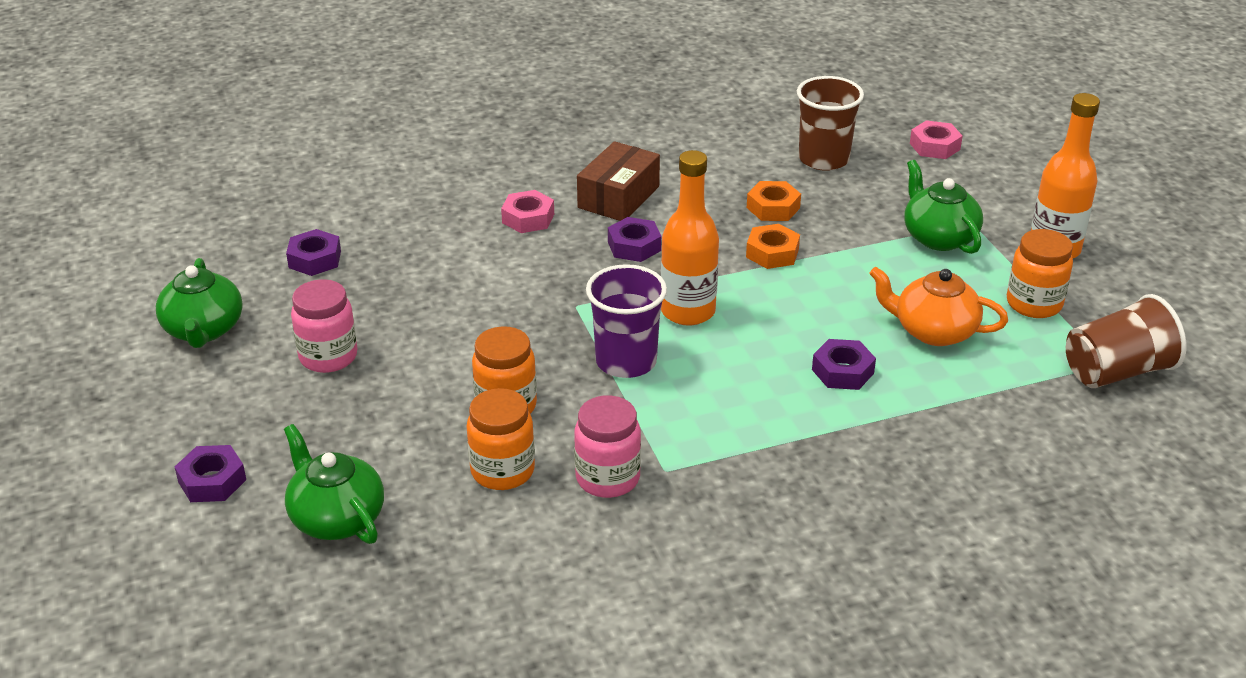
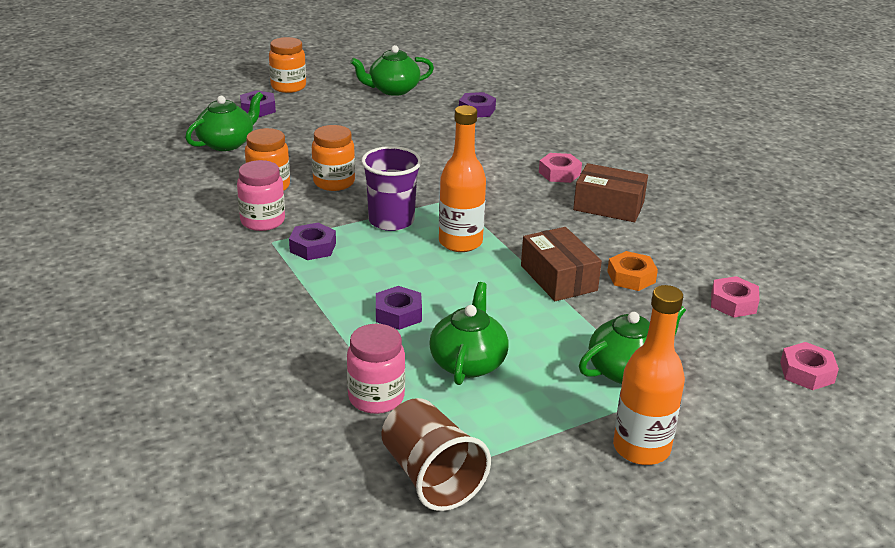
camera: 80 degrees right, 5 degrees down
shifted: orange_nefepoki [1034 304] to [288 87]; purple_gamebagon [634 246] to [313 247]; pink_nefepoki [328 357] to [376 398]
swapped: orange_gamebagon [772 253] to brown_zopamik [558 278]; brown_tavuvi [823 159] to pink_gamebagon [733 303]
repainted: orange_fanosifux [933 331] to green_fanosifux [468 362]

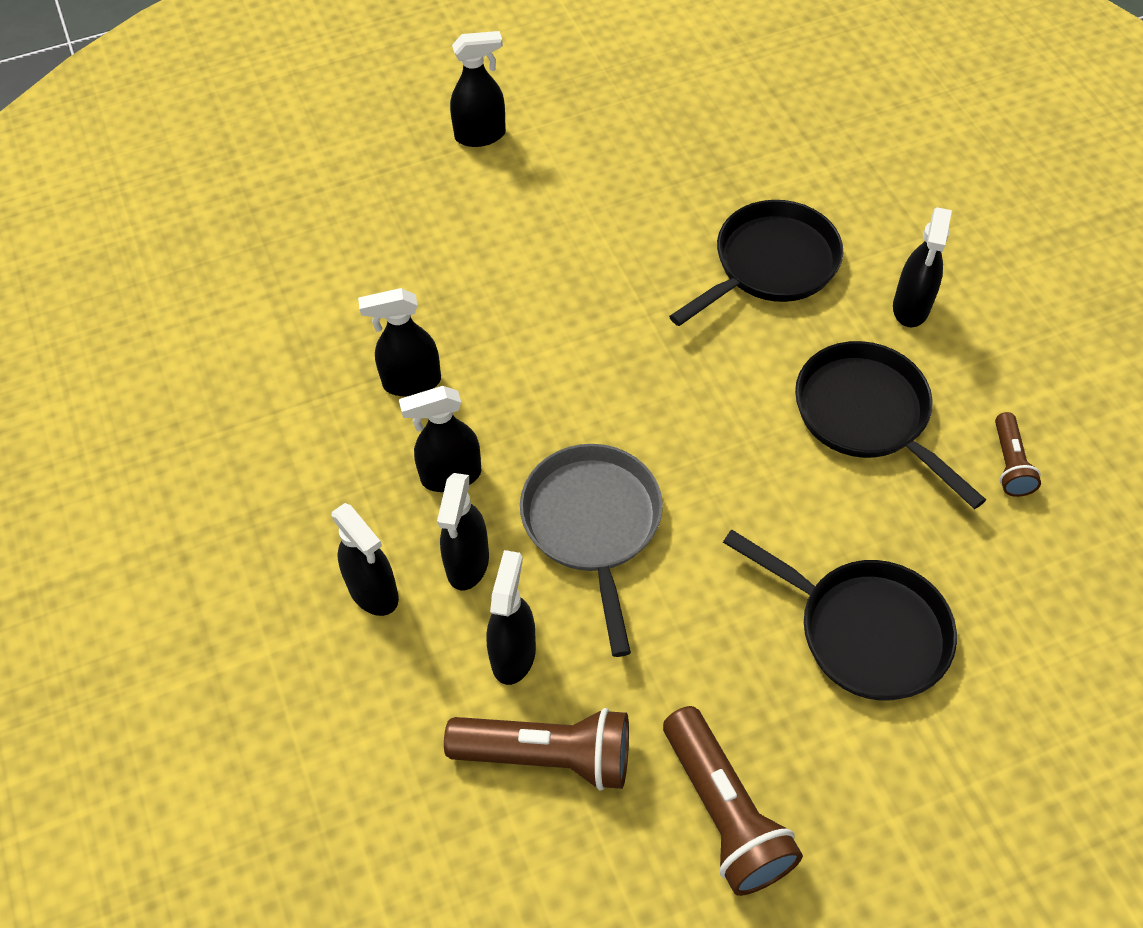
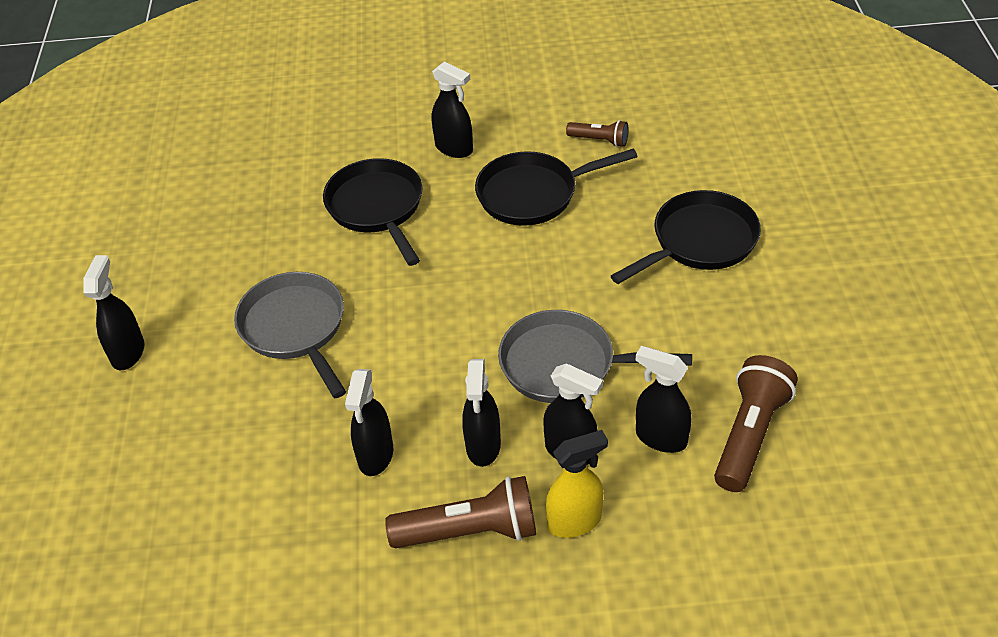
camera: 70 degrees left, 10 degrees down
new: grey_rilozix [295 329]
shifted: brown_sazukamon [724 812] to [470 531]
repainted: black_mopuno [373 592] to yellow_mopuno [575 521]

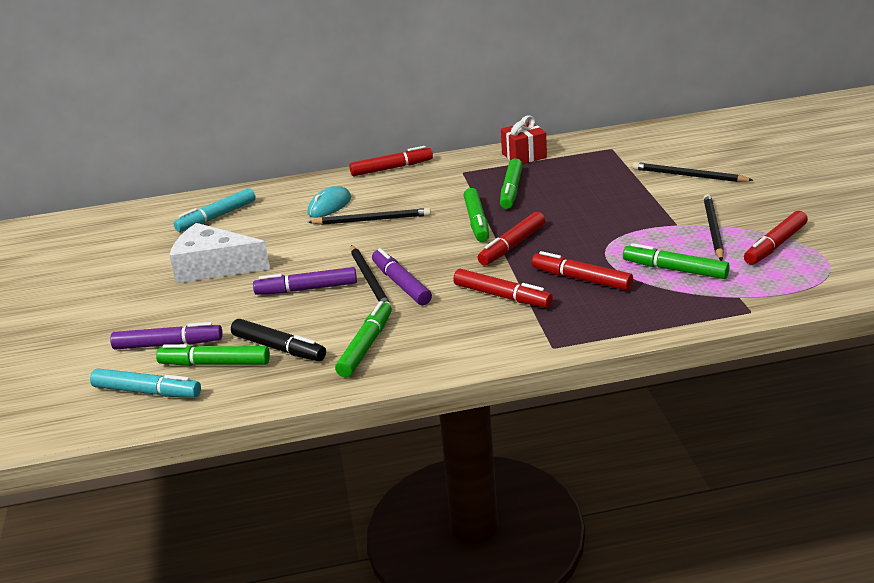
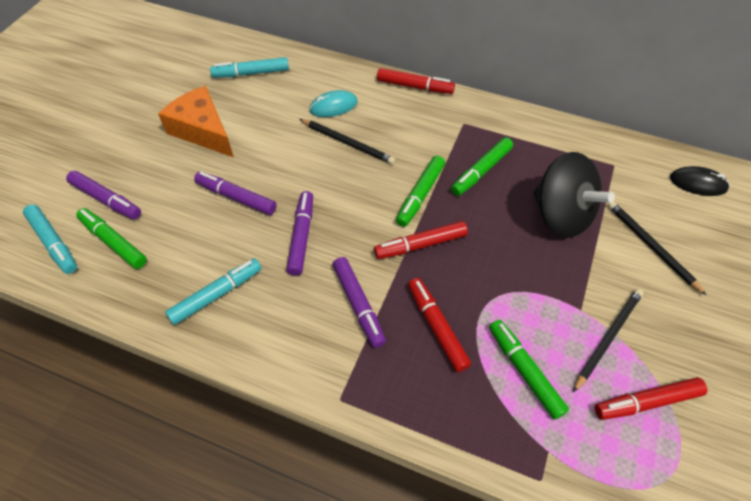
camera: 30 degrees right, 25 degrees up
gone: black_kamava [278 348]; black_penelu [370 280]; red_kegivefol [524 156]
new: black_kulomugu [561 215]; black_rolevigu [698 183]
repainted: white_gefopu [214 267] to orange_gefopu [202 130]; green_kamava [365 346] to turquoise_kamava [216 295]; red_kamava [502 296] to purple_kamava [358 304]

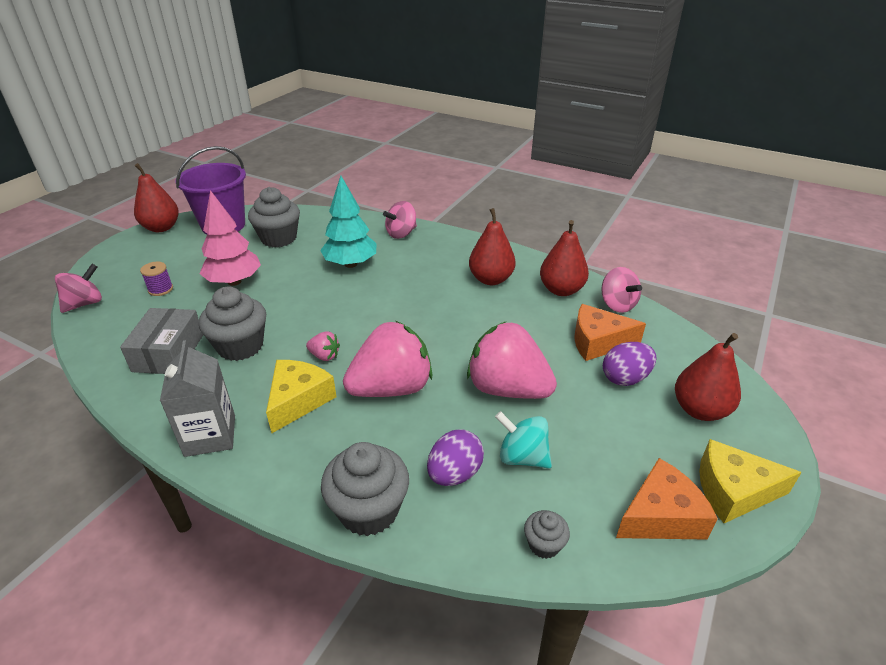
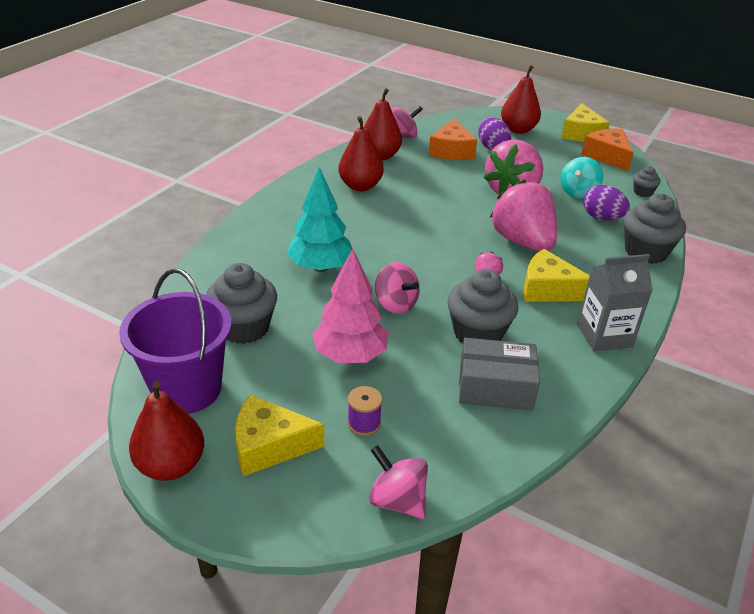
camera: 90 degrees left, 0 degrees up
new: yellow_gefopu [269 446]
shifted: pink_kulomugu [401 234] to [395 304]

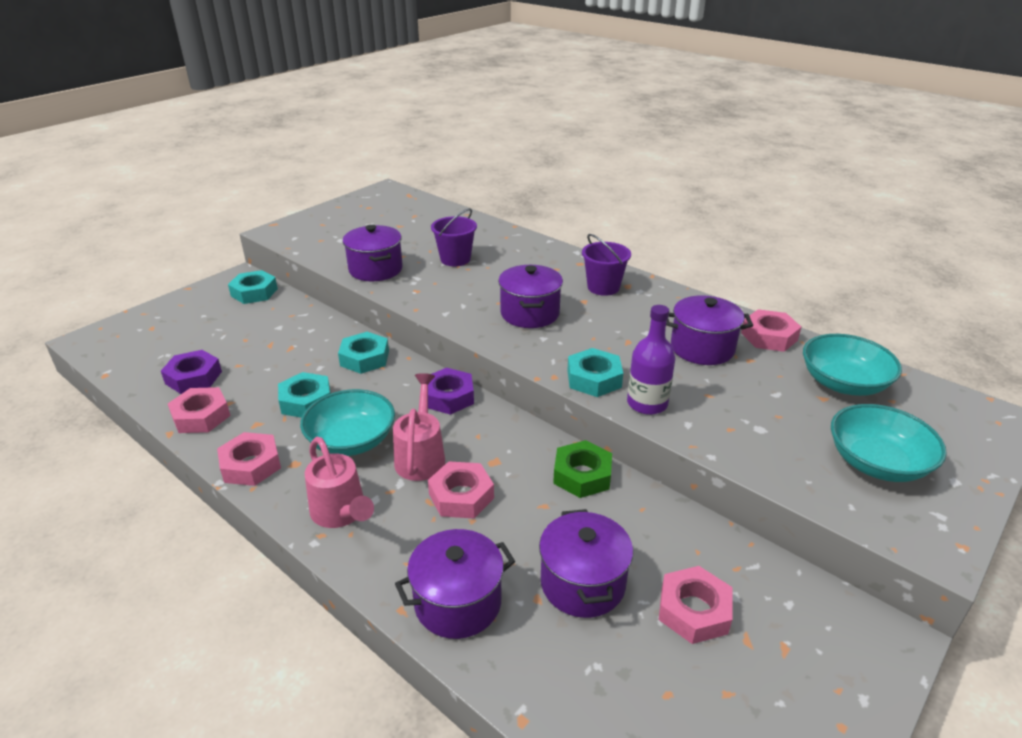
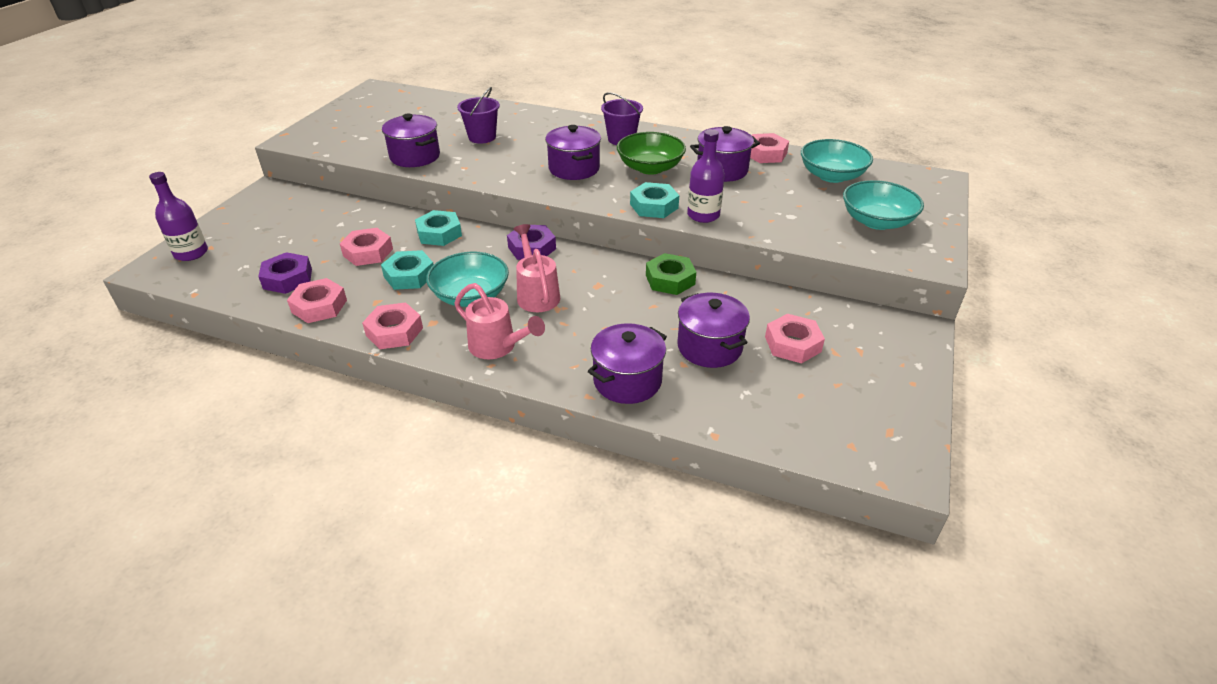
camera: 20 degrees left, 5 degrees up
gone: turquoise_gamebagon [254 292]
new: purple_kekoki [191 253]; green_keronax [650 168]
shifted: pink_gamebagon [461 496] to [368 252]

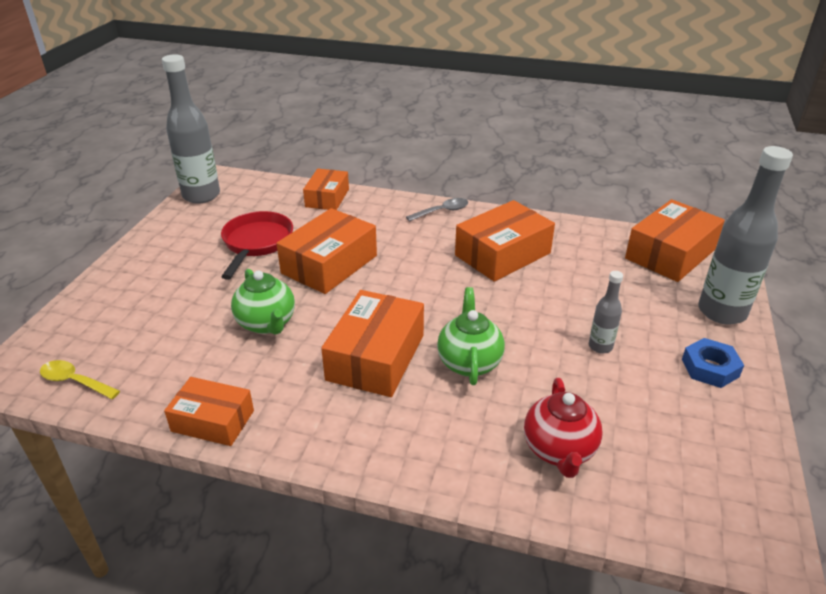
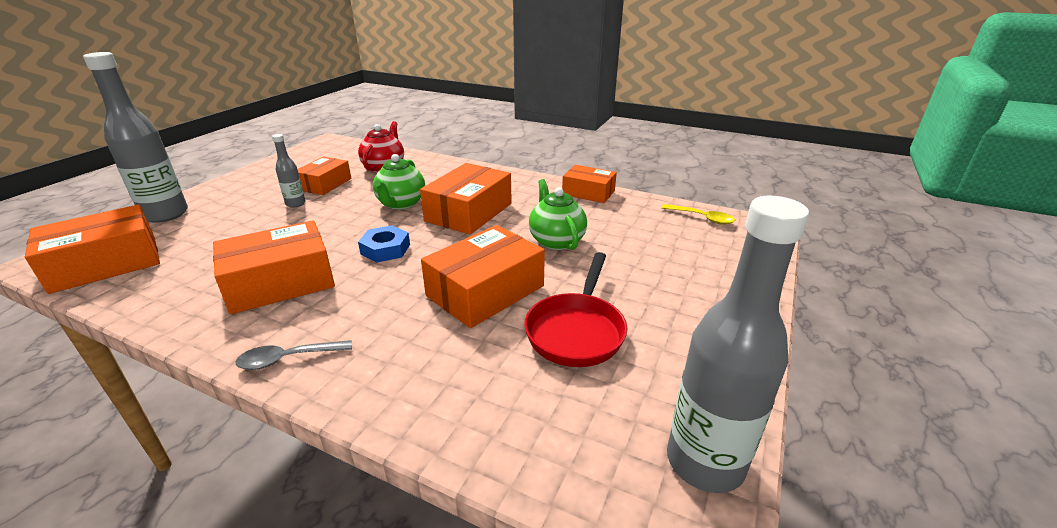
camera: 170 degrees left, 5 degrees down
shifted: orange_zopamik [327 198] to [325 184]; blue_gamebagon [710 368] to [385 249]

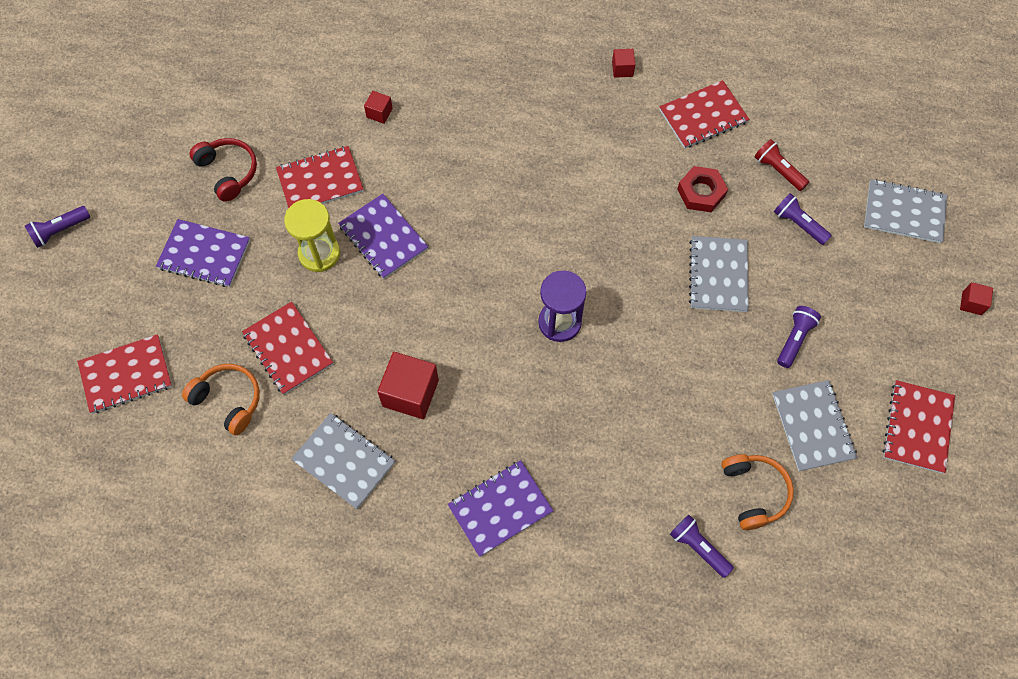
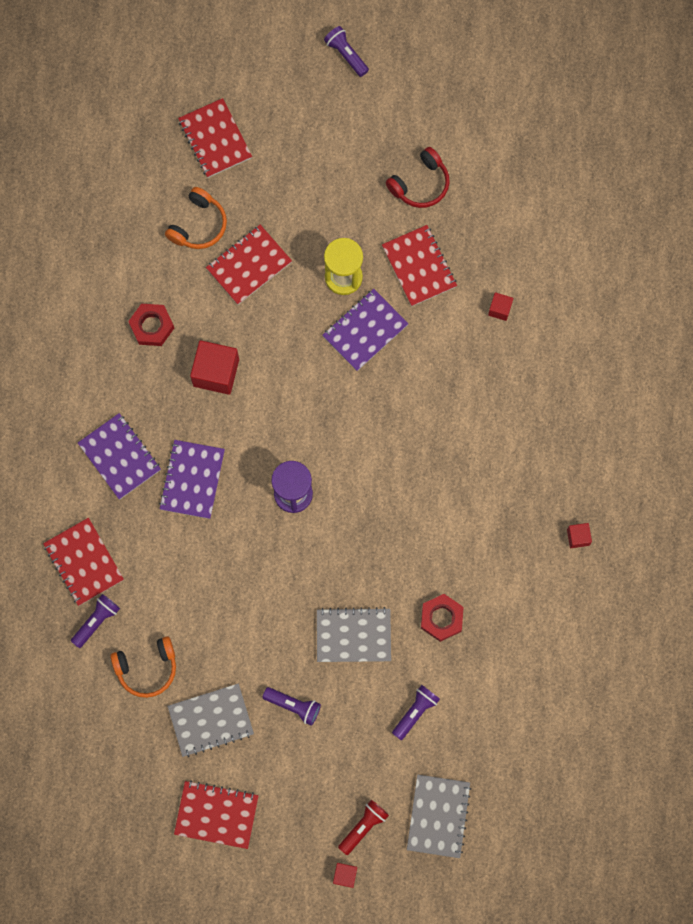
camera: 85 degrees right, 10 degrees up
shifted: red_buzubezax [703 116] to [83 562]; purple_buzubezax [204 254] to [192 480]; red_sazukamon [778 170] to [363 826]
swapped: grey_buzubezax [344 461] to red_gamebagon [152 326]

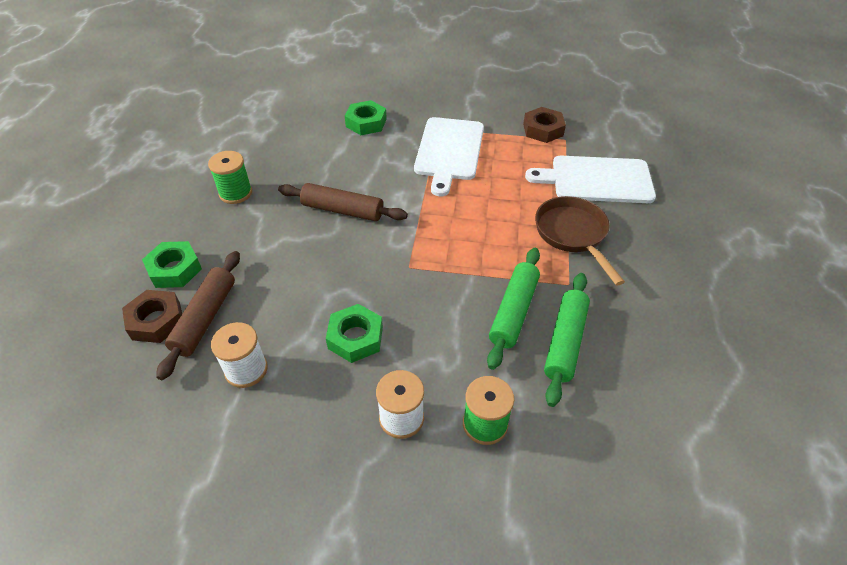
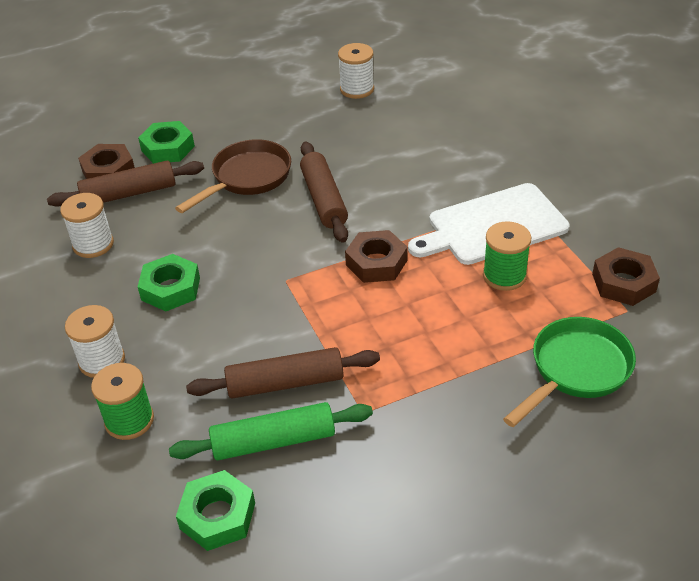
camera: 60 degrees right, 5 degrees down
new: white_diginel [357 89]; brown_gamebagon [376 262]
shifted: brown_rilozix [573 234] to [247 178]; green_gamebagon [366 123] to [217 516]; green_diginel [235 193] to [504 276]
swapped: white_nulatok [597 180] to green_rilozix [575 370]
repainted: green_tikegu [513 312] to brown_tikegu [285 383]

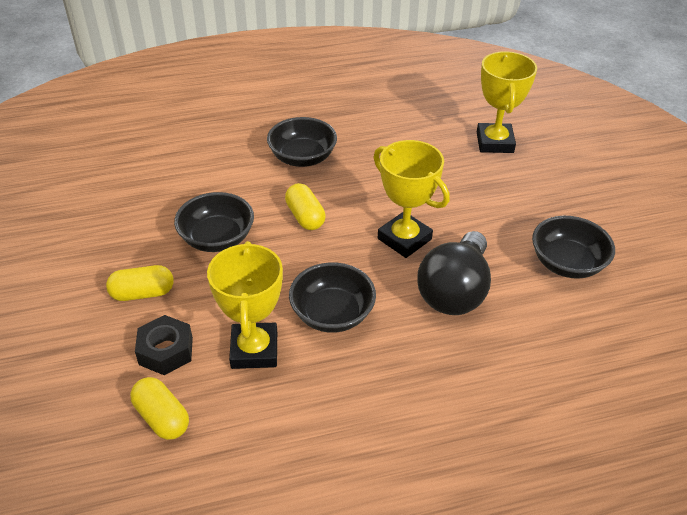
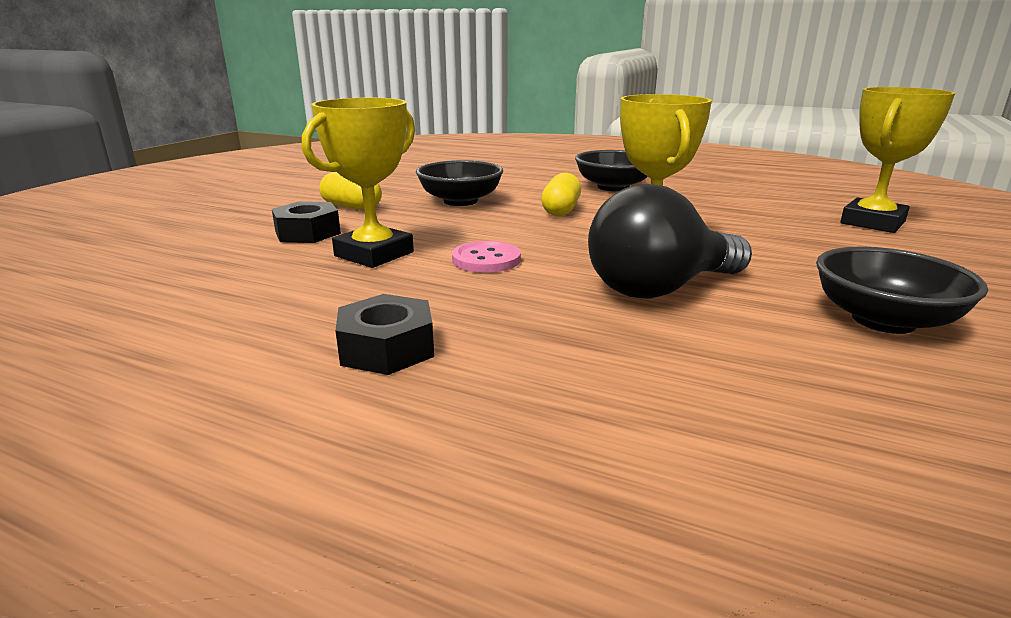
camera: 40 degrees right, 20 degrees down
gone: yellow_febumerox [162 417]
new: black_gamebagon [387 348]
swapped: black_keronax [332 314] to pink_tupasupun [486 259]

